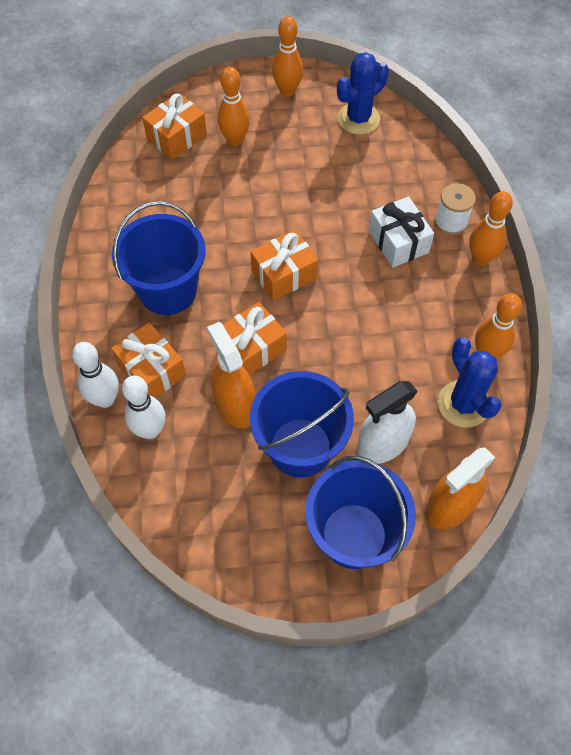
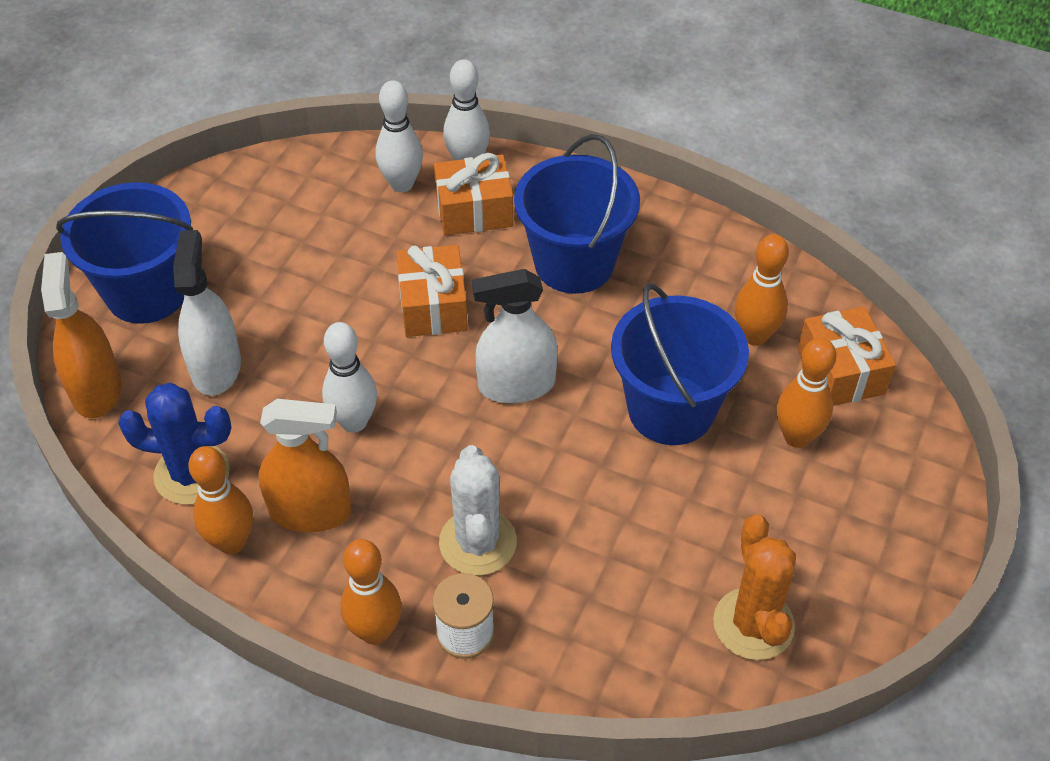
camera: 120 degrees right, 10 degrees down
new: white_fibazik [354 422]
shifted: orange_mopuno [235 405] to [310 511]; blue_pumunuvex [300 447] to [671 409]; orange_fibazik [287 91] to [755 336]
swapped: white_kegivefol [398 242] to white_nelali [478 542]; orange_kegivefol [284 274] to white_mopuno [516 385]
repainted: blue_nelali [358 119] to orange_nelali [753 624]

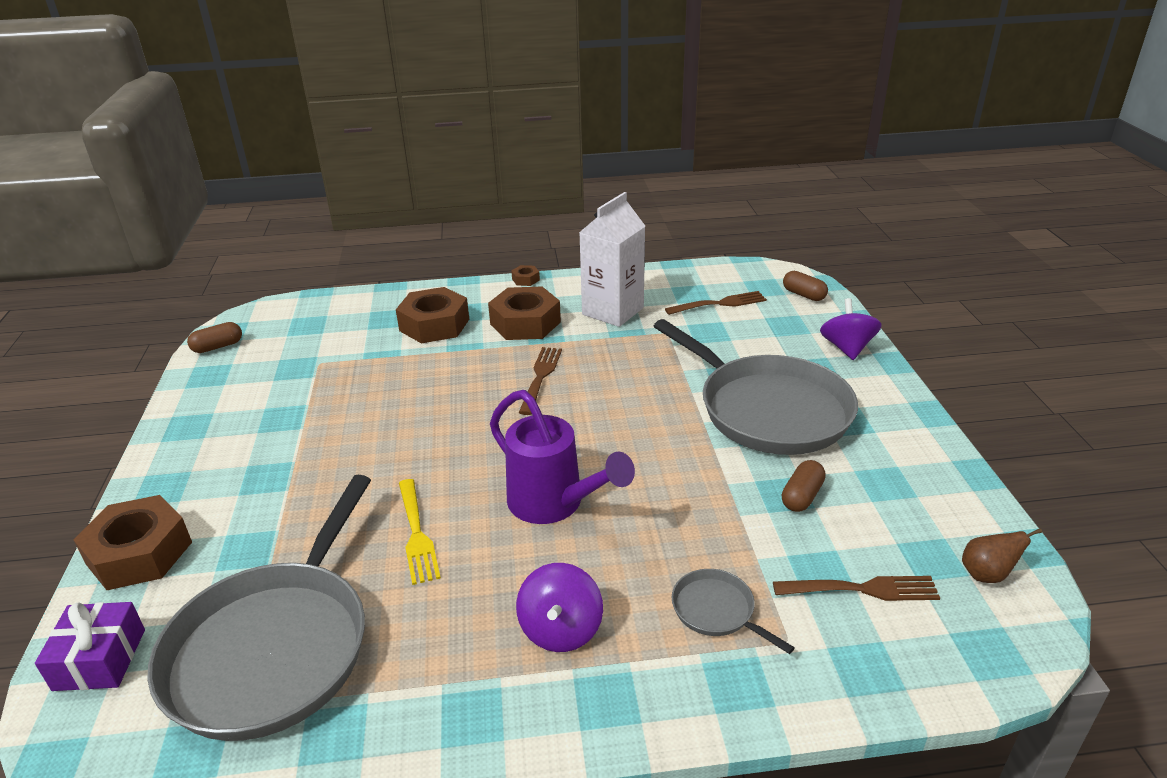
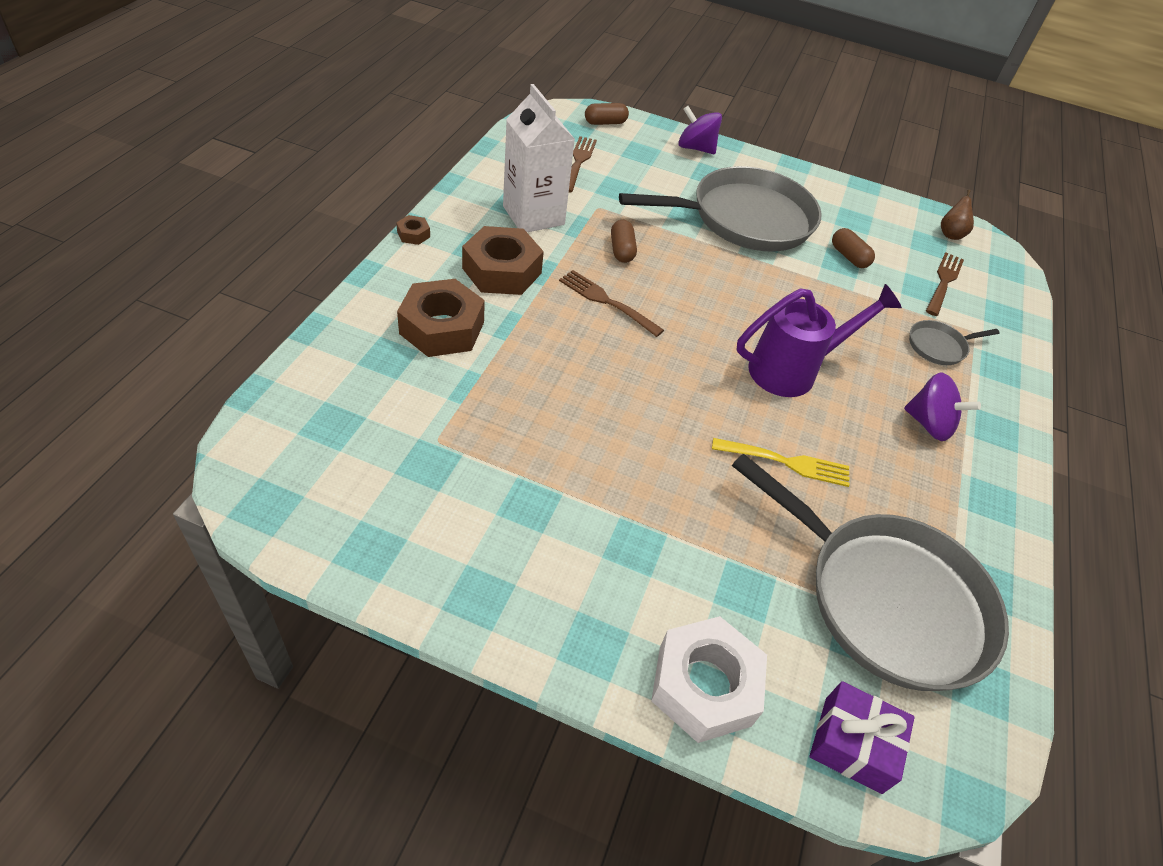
camera: 70 degrees left, 15 degrees up
shifted: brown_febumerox [218 347] to [622 250]
repainted: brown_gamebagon [139 553] to white_gamebagon [704 685]

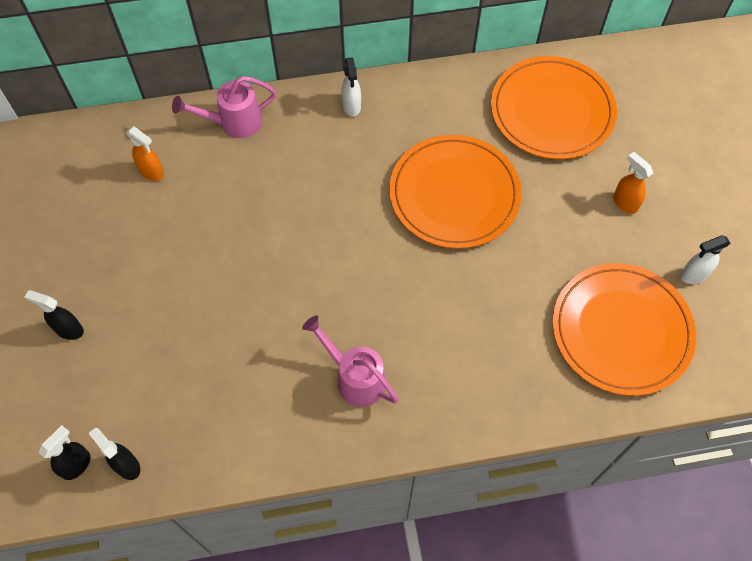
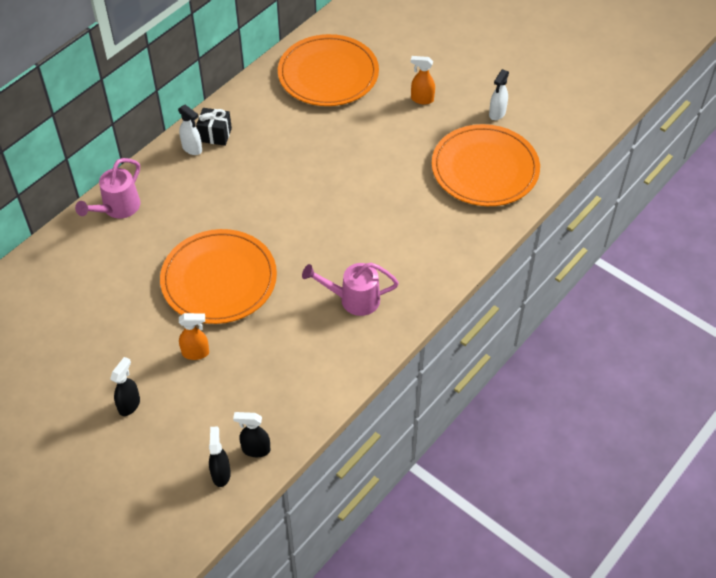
camera: 40 degrees left, 10 degrees down
new: black_kegivefol [215 135]
shifted: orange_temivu [454 194] to [219 279]; orange_mopuno [152 172] to [196 353]
rotated: black_mopuno [68 330] = [129 405] 135 degrees clockwise

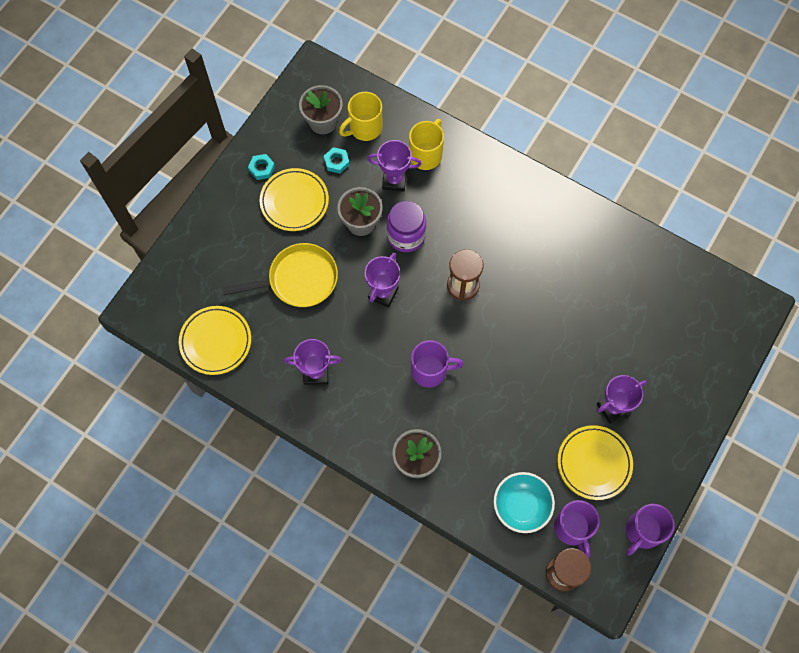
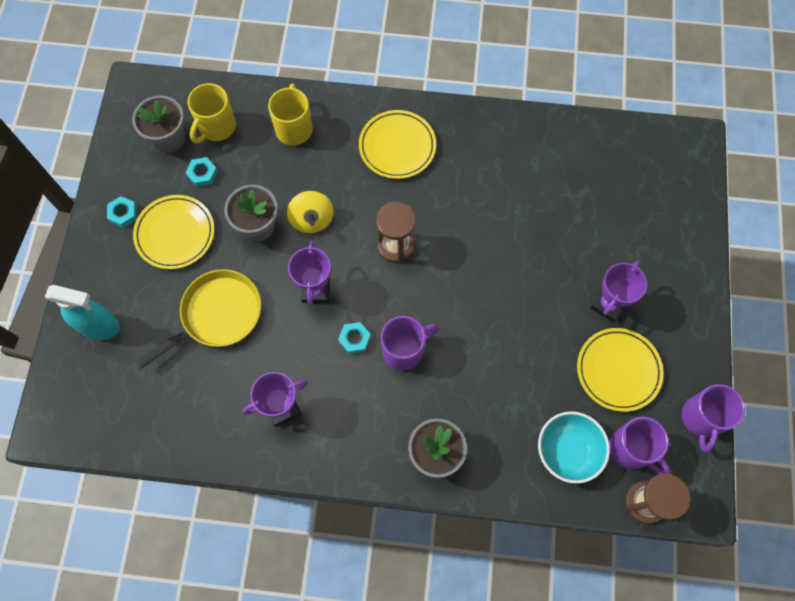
camera: 25 degrees left, 0 degrees up
gone: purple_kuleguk [394 180]
new: turquoise_mopuno [99 326]; turquoise_gamebagon [354 339]
shifted: yellow_temivu [215 341] to [397 147]
swapped: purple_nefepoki [406 235] to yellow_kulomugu [312 219]

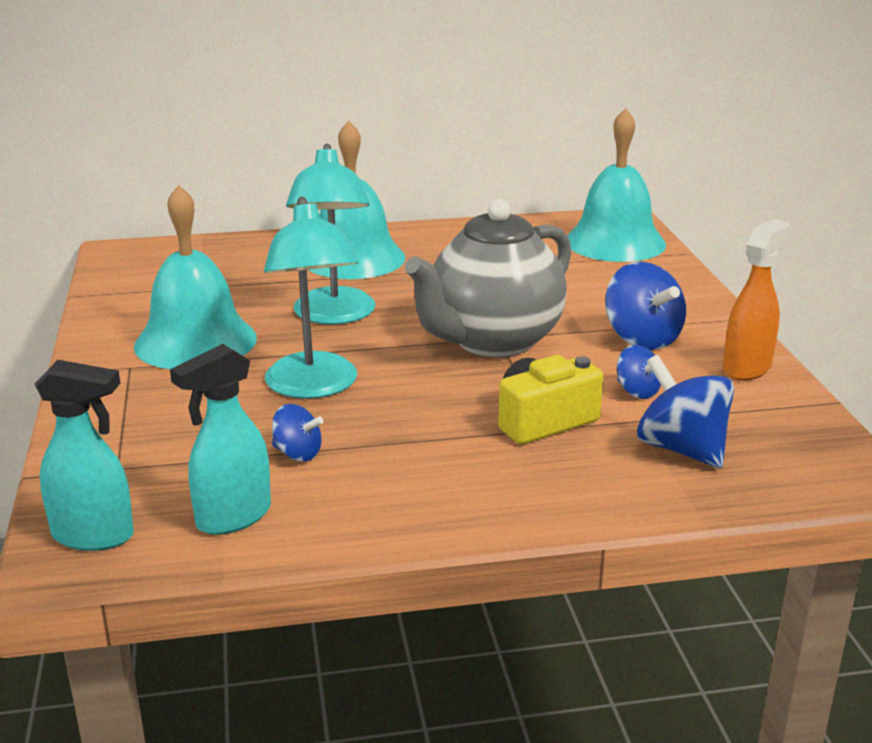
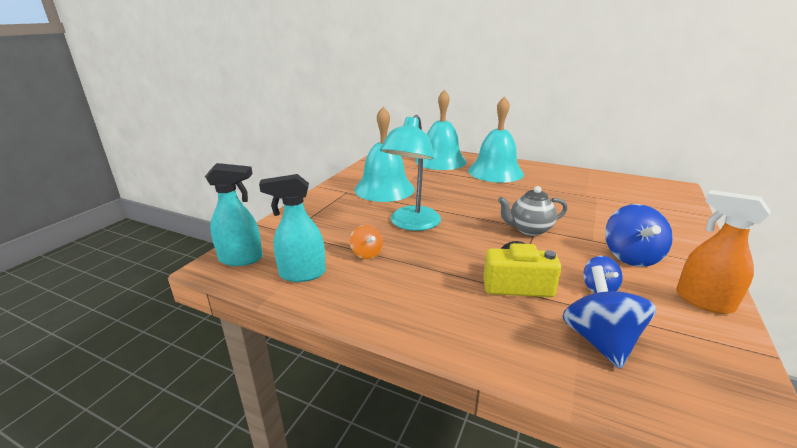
camera: 35 degrees right, 0 degrees up
gone: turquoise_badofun [334 315]
shifted: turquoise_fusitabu [615 242] to [440 161]
repainted: blue_kulomugu [297 454] to orange_kulomugu [366 254]
rotated: turquoise_mopuno [94 536] = [241 259] 45 degrees counterclockwise; orange_mopuno [747 368] = [703 301] 120 degrees counterclockwise
scaled: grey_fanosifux [492 342] = [529 230] x0.53

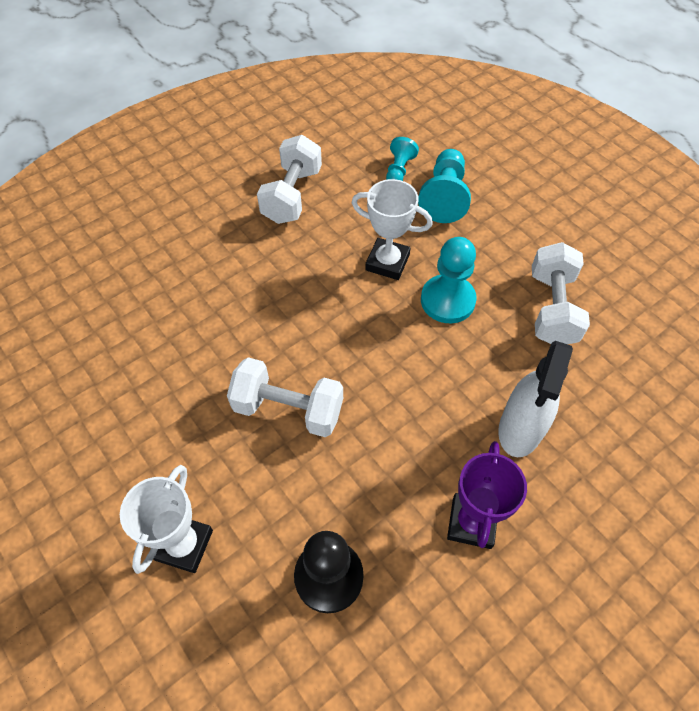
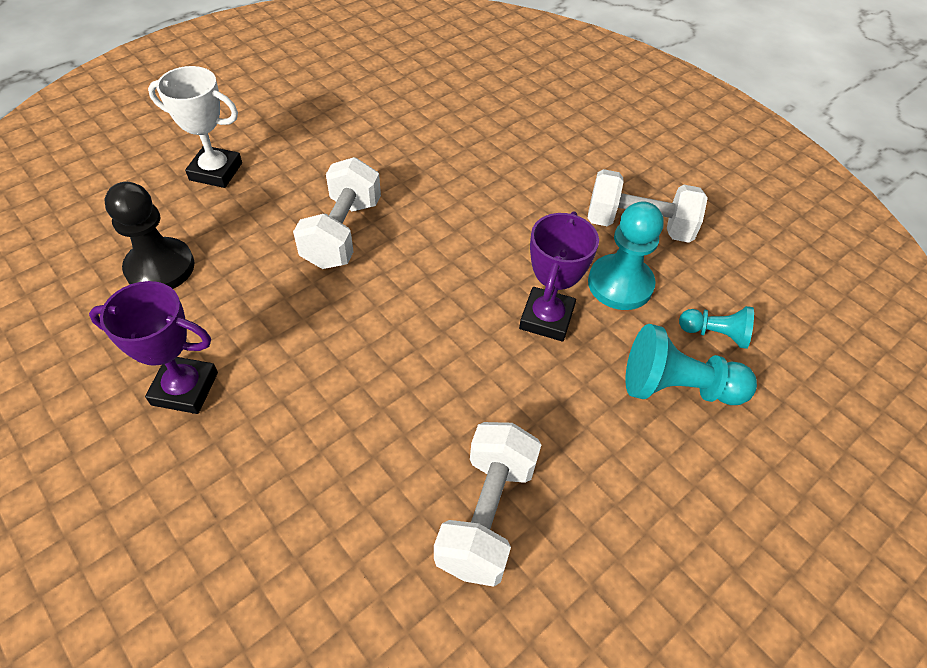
camera: 85 degrees right, 5 degrees down
gone: white_mopuno [520 429]
shifted: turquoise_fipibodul [447 300] to [620 284]
repainted: white_kuleguk [387 262] to purple_kuleguk [546 318]
rotated: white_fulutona [552 308] = [486 514] 75 degrees counterclockwise

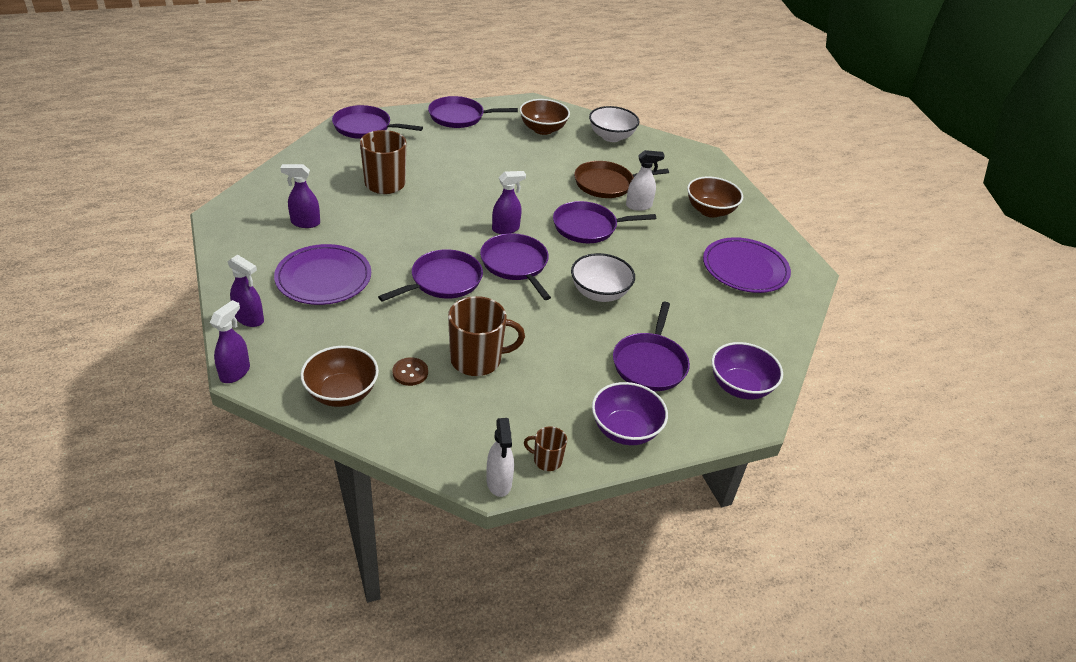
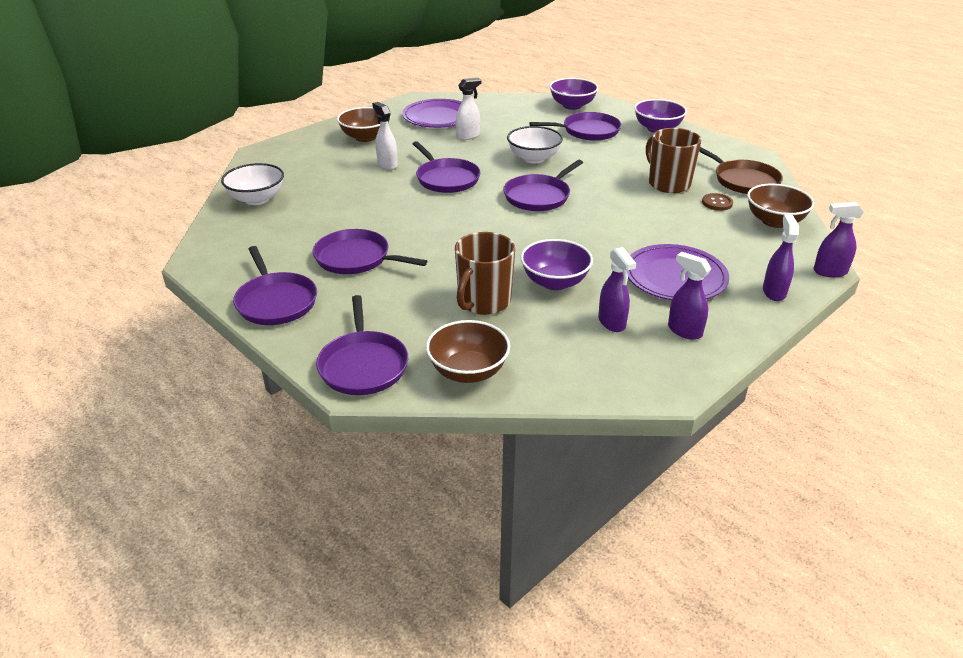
camera: 110 degrees left, 5 degrees down
gone: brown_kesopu [547 460]
new: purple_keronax [555 282]
shifted: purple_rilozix [443 281] to [356 258]; brown_keronax [543 129] to [468 371]; white_mopuno [499 482] to [468 136]; purple_mopuno [506 229] to [684 331]; brown_rilozix [607 184] to [743 180]

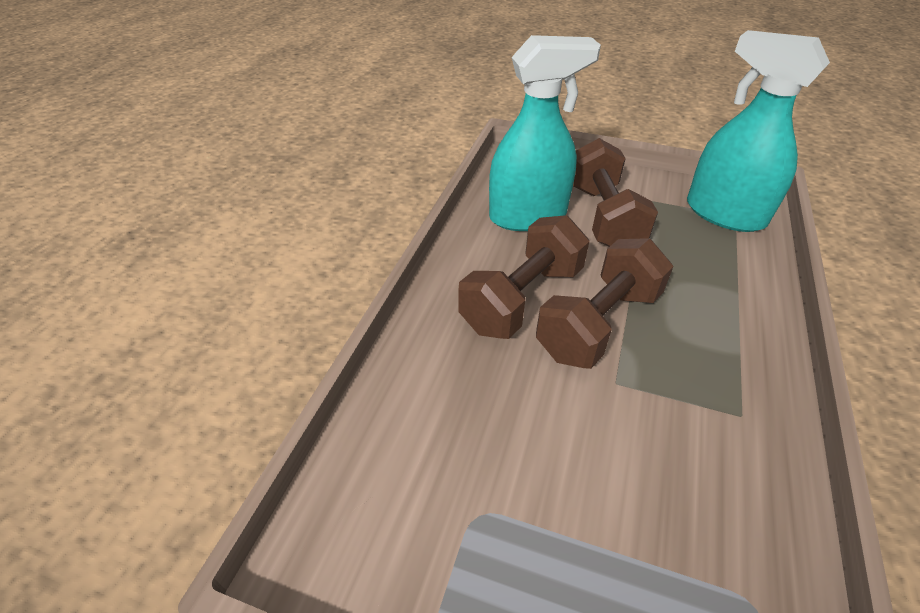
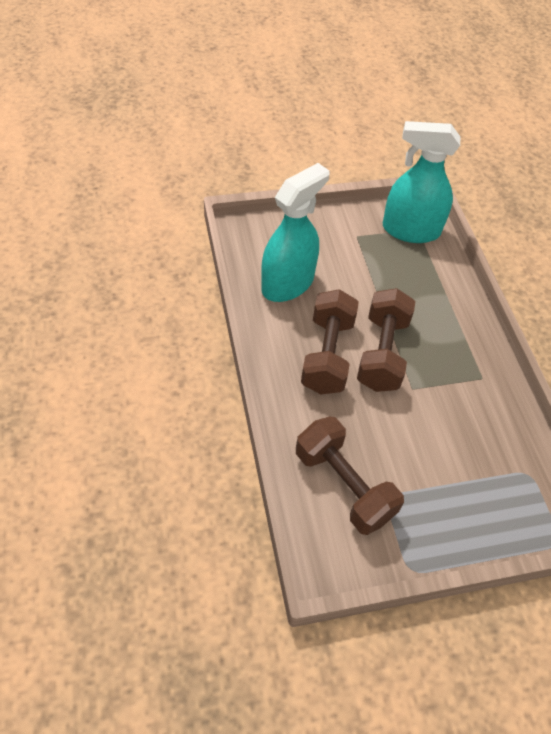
camera: 35 degrees left, 10 degrees up
shifted: brown_fulutona [603 217] to [343 485]

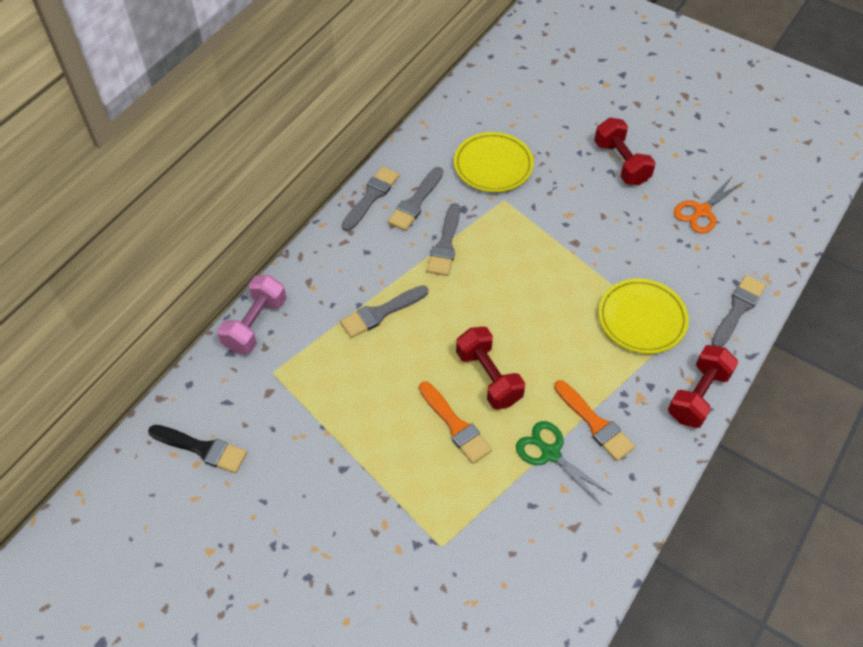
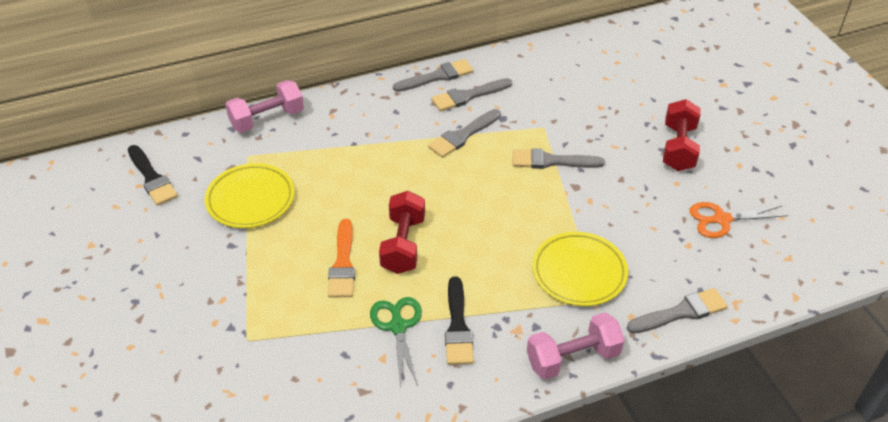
camera: 35 degrees right, 10 degrees down
shifted: yellow_temivu [493 165] to [250 199]; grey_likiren [381 313] to [551 161]
repainted: orange_likiren [595 423] to black_likiren [458 326]; red_fulutona [698 395] to pink_fulutona [573 358]

